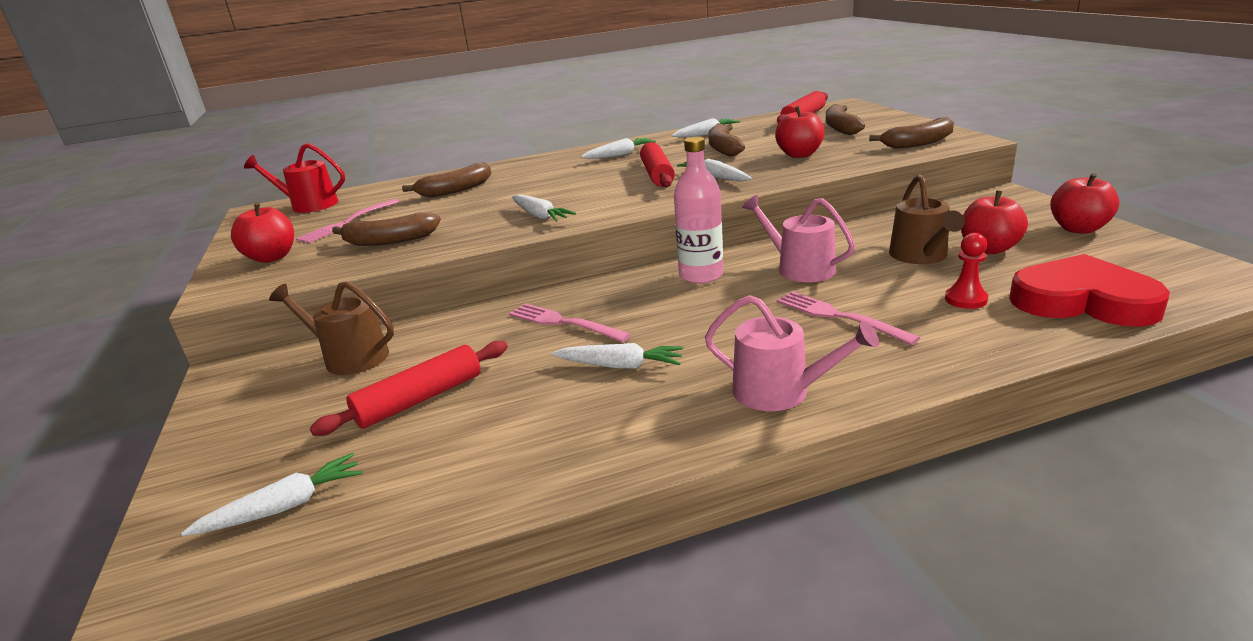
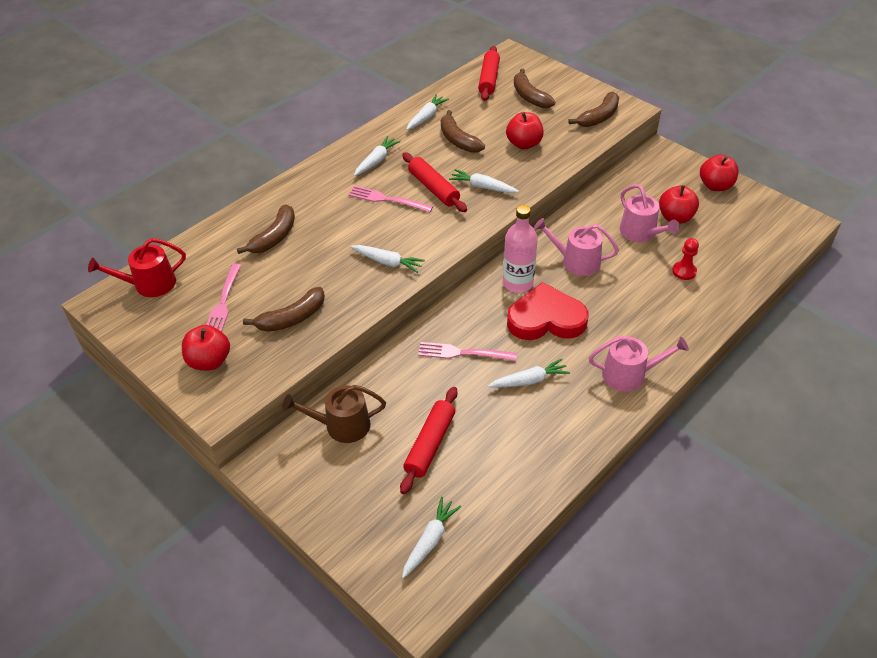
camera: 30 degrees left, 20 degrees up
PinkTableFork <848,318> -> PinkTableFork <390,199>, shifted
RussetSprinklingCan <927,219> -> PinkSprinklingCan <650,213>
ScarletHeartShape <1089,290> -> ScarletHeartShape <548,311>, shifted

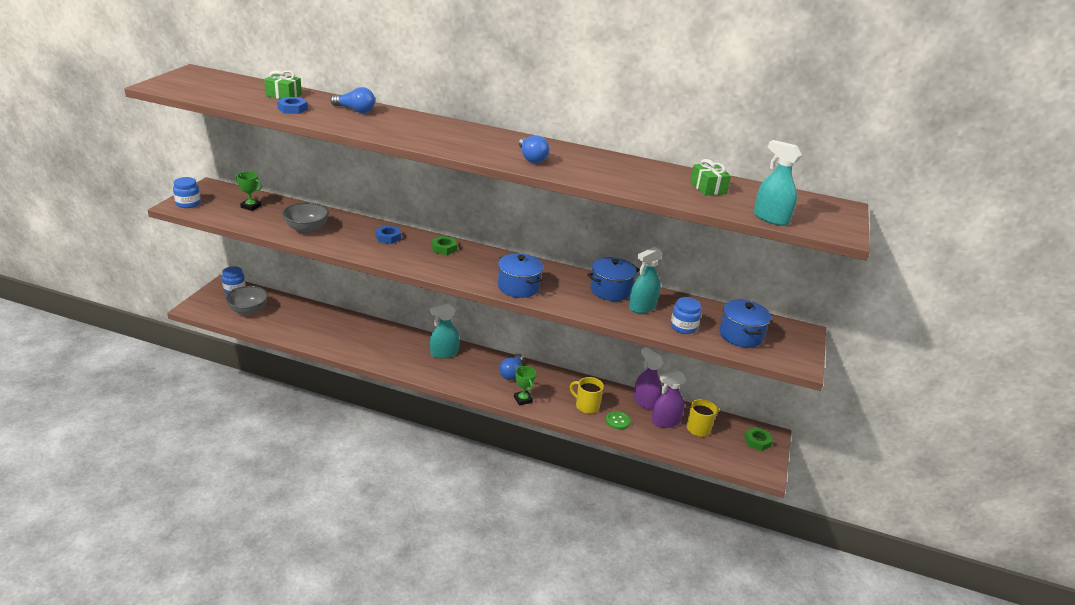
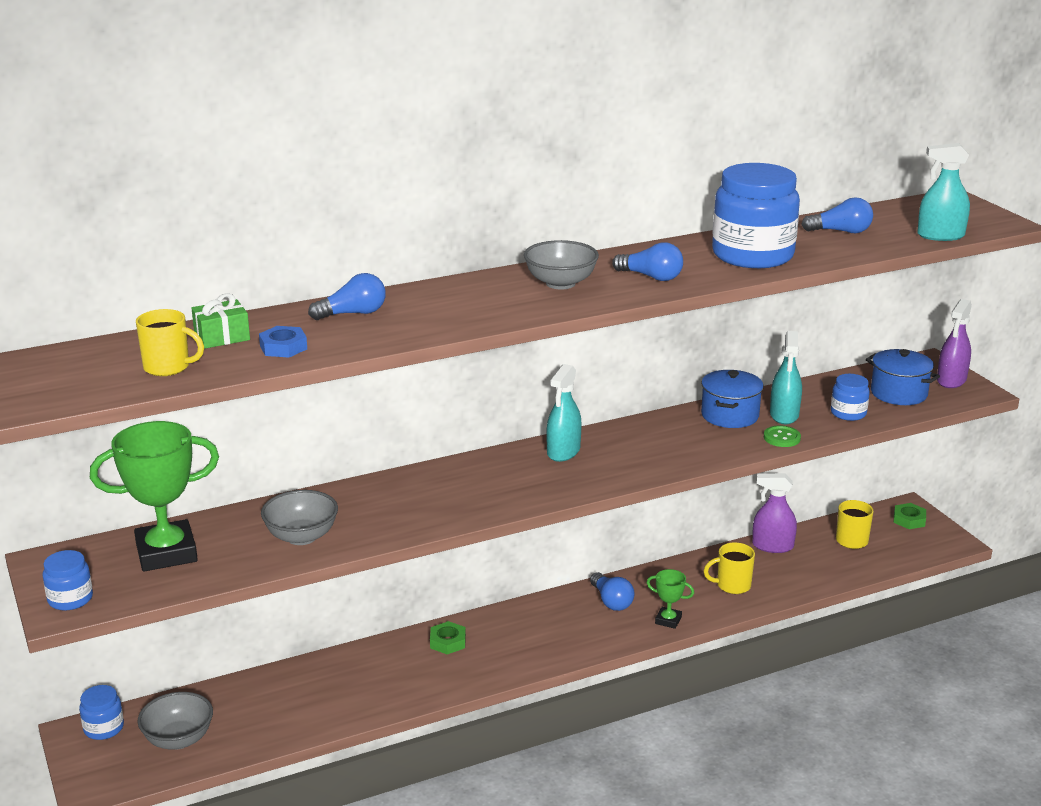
camera: 40 degrees left, 5 degrees down
EmeraldPrizeCup <248,191> -> EmeraldPrizeCup <154,496>, x2.12
RoyalBlueHexagonNut <388,234> -> none
TealSprayer <444,331> -> TealSprayer <564,413>, shifted
EmeraldHexagonNut <444,245> -> EmeraldHexagonNut <448,637>, shifted
RoyalBluePot <520,275> -> none
EmeraldShirtButton <618,420> -> EmeraldShirtButton <782,436>, shifted
VioletSprayer <669,399> -> VioletSprayer <954,343>, shifted
EmeraldGift <710,177> -> RoyalBlueBulb <837,215>
none -> BrightYellowMug <170,342>
none -> AshGreyBowl <561,265>
none -> RoyalBlueJar <756,215>

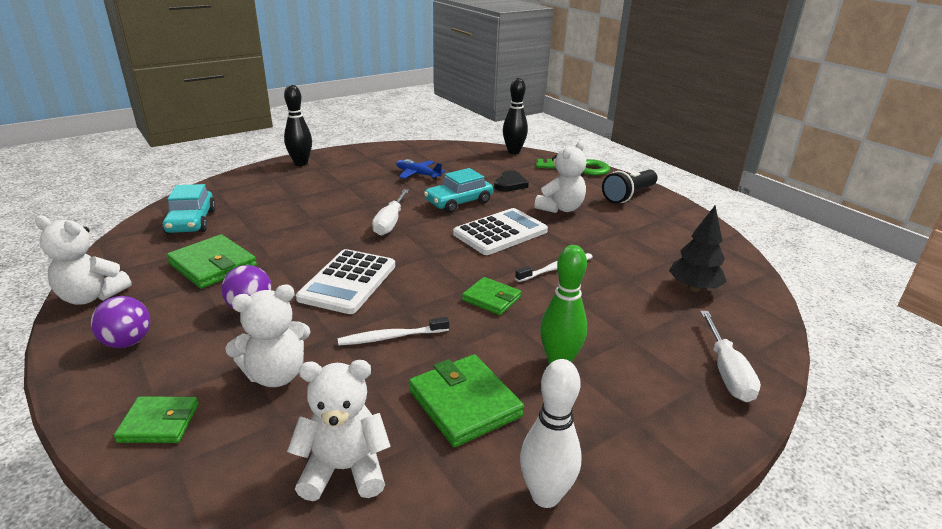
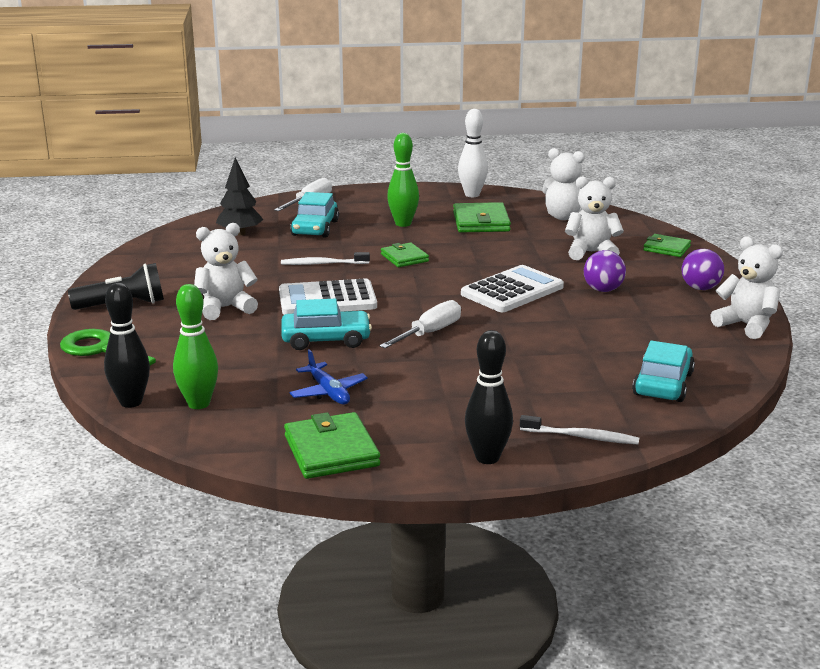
camera: 150 degrees left, 5 degrees down
EmeraldWallet <212,261> -> EmeraldWallet <332,445>, shifted
WhiteDentalBrush <393,331> -> WhiteDentalBrush <579,429>, shifted
BlackHeartShape <511,181> -> none
none -> EmeraldSkittle <195,346>
none -> TealToyCar <314,215>

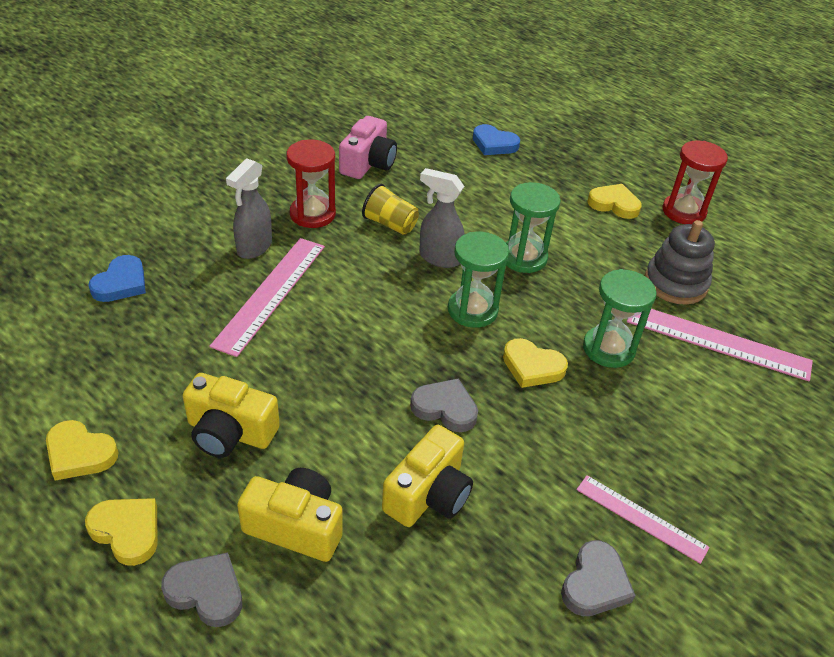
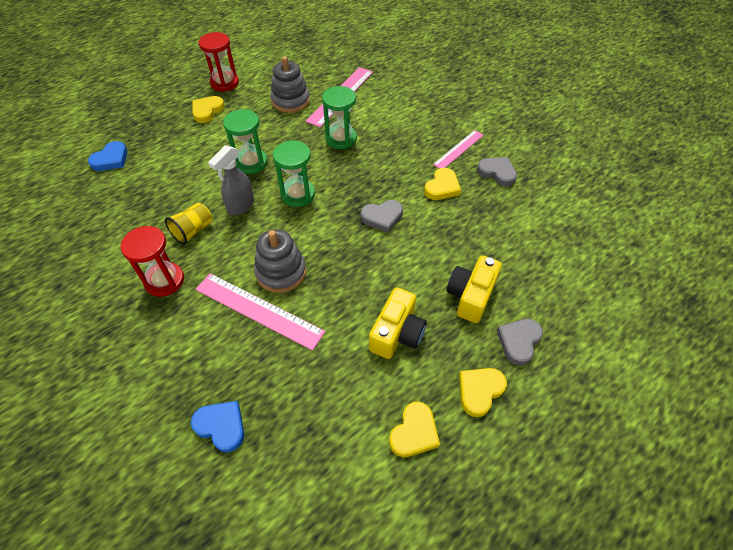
camera: 80 degrees left, 10 degrees up
AshGreySprayer <249,208> -> none
PinkCompactCamera <368,147> -> none
BrightYellowCompactCamera <427,476> -> none
AshGreyHeartShape <444,405> -> AshGreyHeartShape <382,216>, 135 degrees counterclockwise
BrightYellowHeartShape <535,363> -> BrightYellowHeartShape <442,184>, shifted
none -> AshGreyStackingRings <280,261>

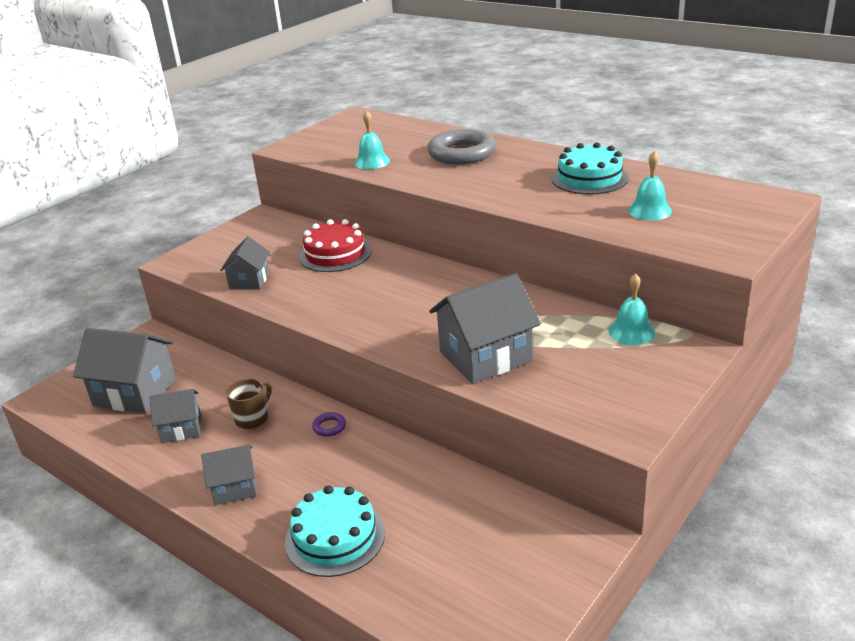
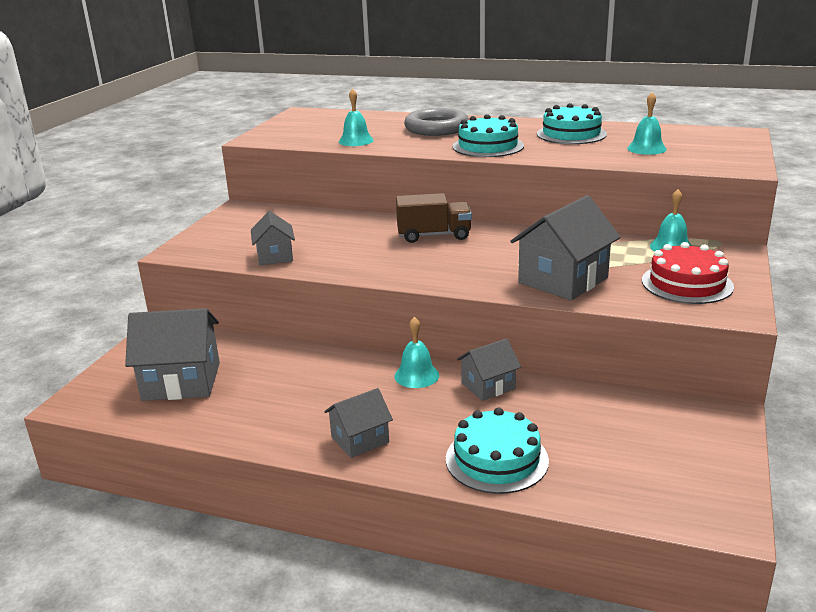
camera: 20 degrees left, 5 degrees down
AshGreyHouse <175,416> -> AshGreyHouse <489,369>, shifted
RussetMug <249,403> -> none
ScarletGateau <335,245> -> ScarletGateau <688,273>, shifted
VioletHoop <329,424> -> TealBell <416,352>
none -> RussetLorry <434,218>
none -> TealGateau <488,135>

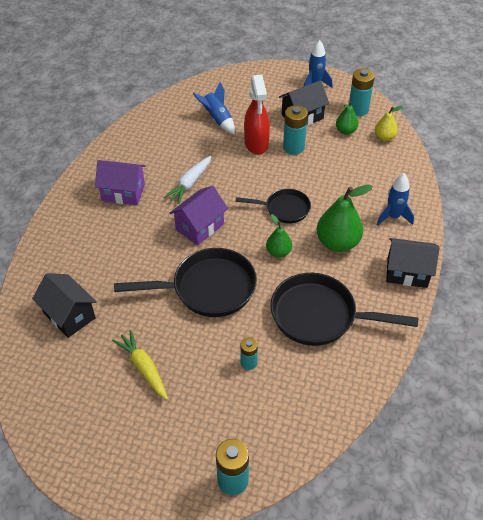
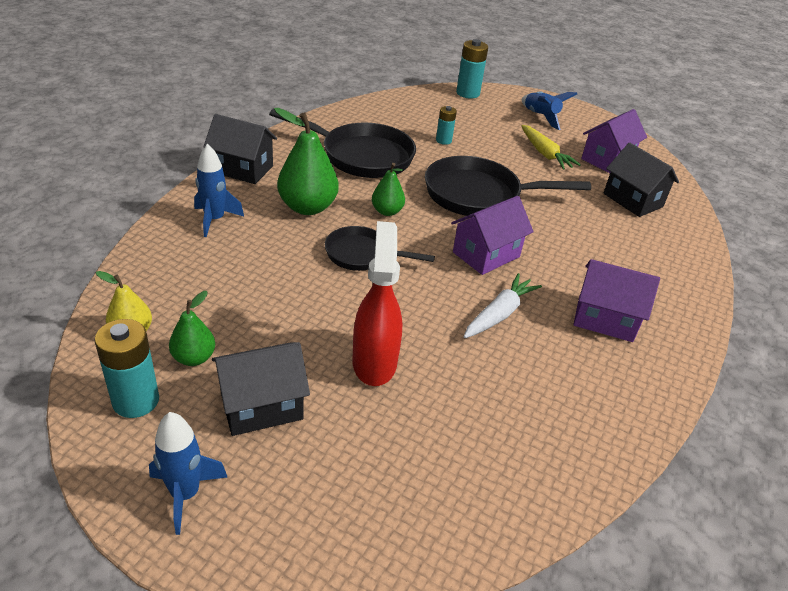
camera: 175 degrees left, 10 degrees down
RoyalBlueToyRocket <214,108> -> RoyalBlueToyRocket <549,111>, shifted
TealBattery <295,130> -> none
none -> VioletHouse <614,141>

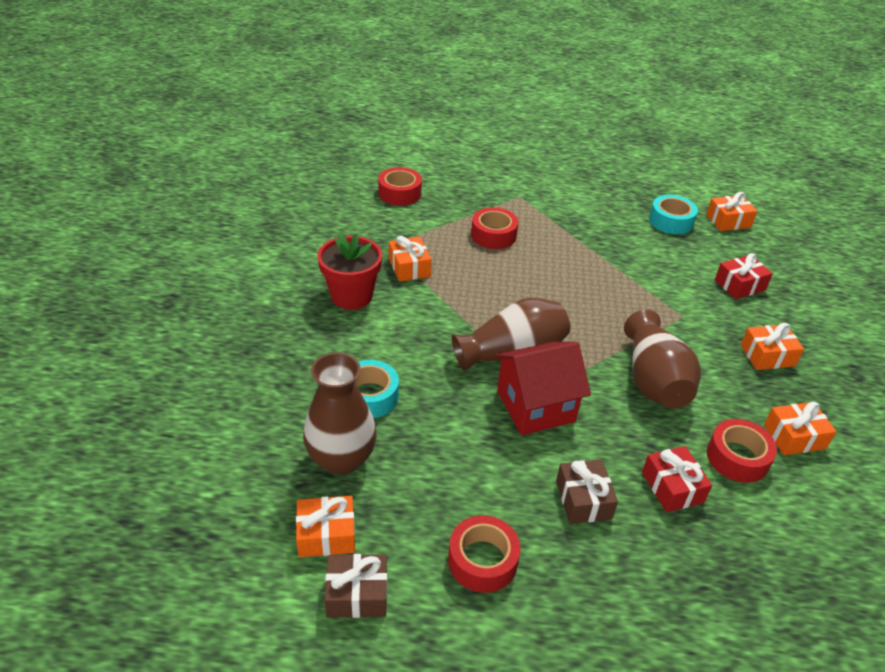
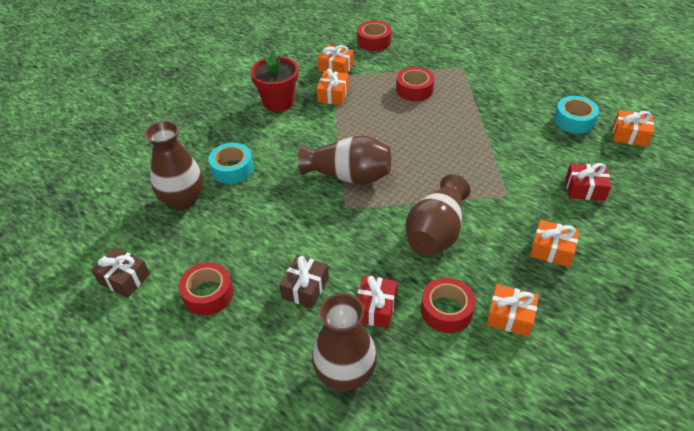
camera: 35 degrees right, 5 degrees up
BrightOrangeGift <325,526> -> BrightOrangeGift <335,59>, shifted
ScarletHouse <543,388> -> none
none -> RussetFlowerVase <344,342>

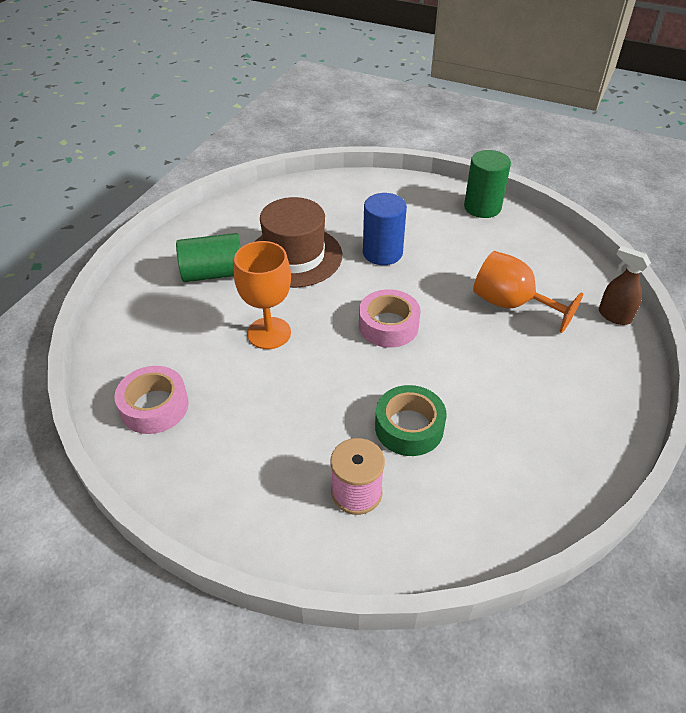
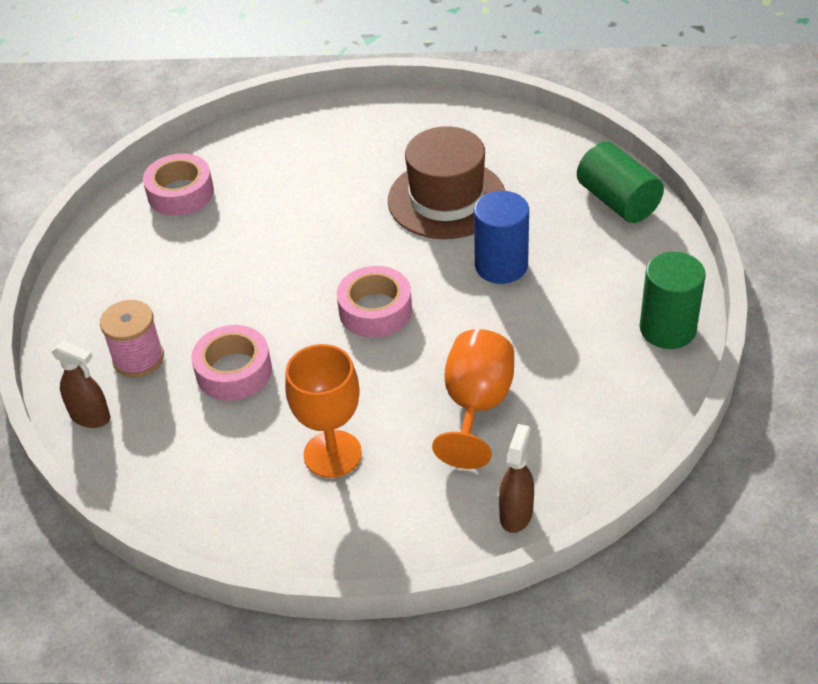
camera: 70 degrees right, 0 degrees up
EmeraldCylinder <208,257> -> EmeraldCylinder <620,182>, shifted
BrightOrangeWineGlass <262,295> -> BrightOrangeWineGlass <323,411>, shifted
EmeraldTape <411,420> -> PinkTape <231,363>
none -> RussetSprayer <81,384>

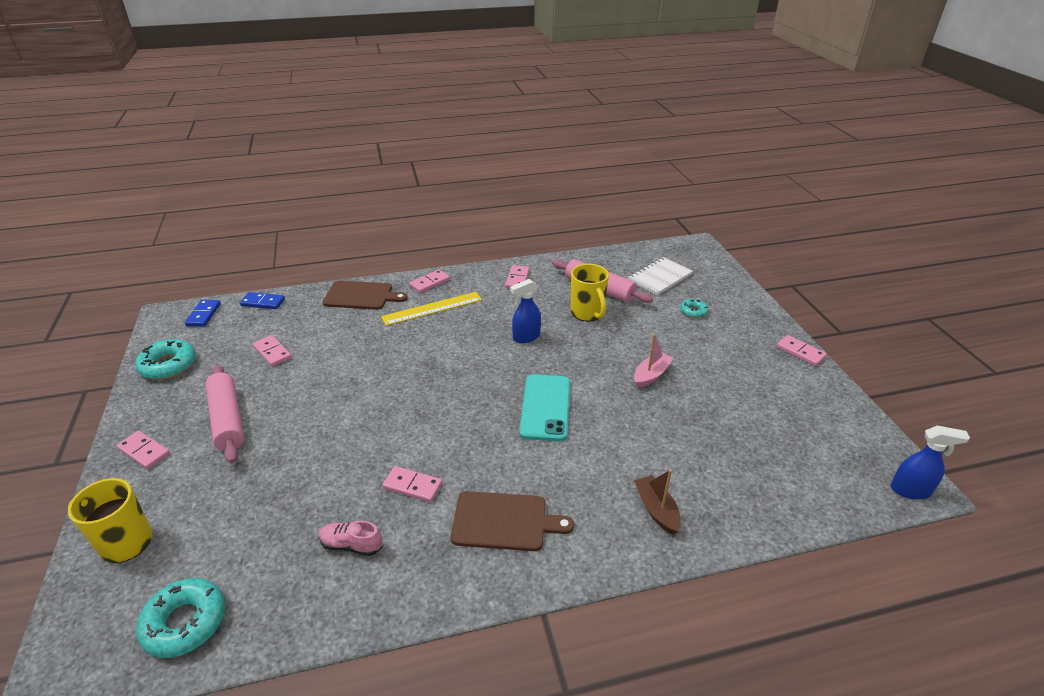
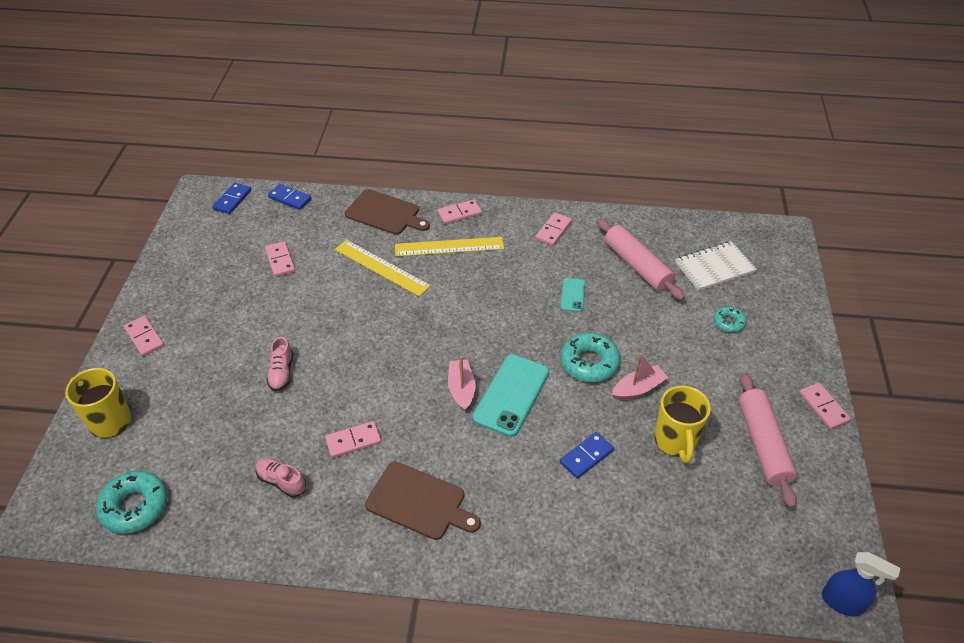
camera: 20 degrees right, 10 degrees up
TealDoughnut <165,359> -> TealDoughnut <590,357>, shifted
PinkPastryRoller <224,414> -> PinkPastryRoller <768,440>, shifted
PinkDominoPiece <412,484> -> PinkDominoPiece <353,439>, 60 degrees counterclockwise
RoyalBlueSprayer <525,311> -> none
BrightYellowMug <590,292> -> BrightYellowMug <682,424>, shifted
RussetBoat <657,502> -> none
none -> PinkSneaker <279,364>
none -> BrightYellowRuler <383,268>
none -> PinkBoat <461,383>
none -> TealPhone <572,295>
none -> RoyalBlueDominoPiece <587,455>

